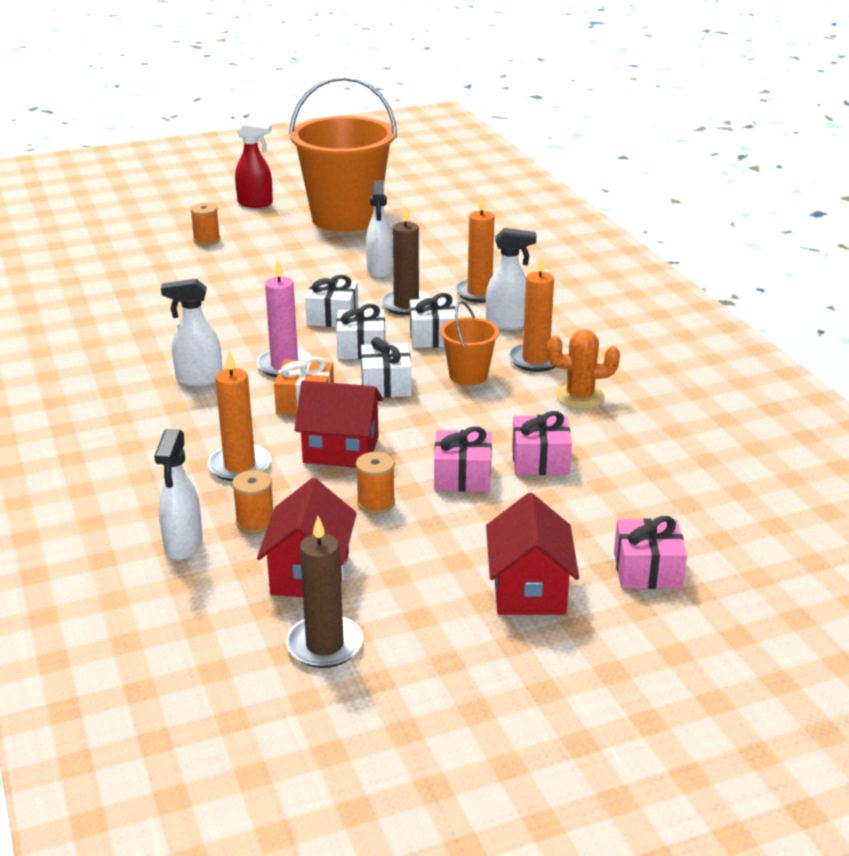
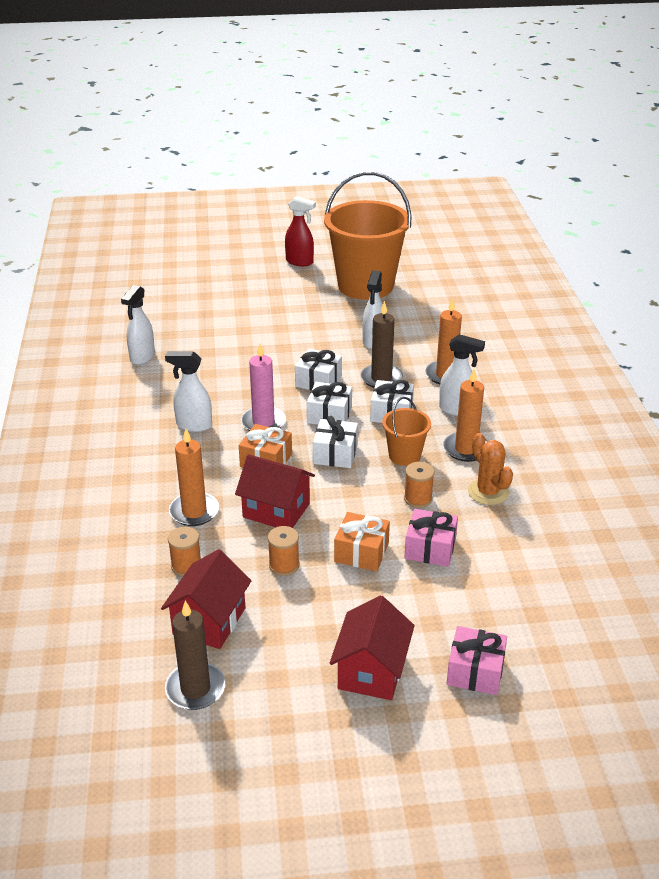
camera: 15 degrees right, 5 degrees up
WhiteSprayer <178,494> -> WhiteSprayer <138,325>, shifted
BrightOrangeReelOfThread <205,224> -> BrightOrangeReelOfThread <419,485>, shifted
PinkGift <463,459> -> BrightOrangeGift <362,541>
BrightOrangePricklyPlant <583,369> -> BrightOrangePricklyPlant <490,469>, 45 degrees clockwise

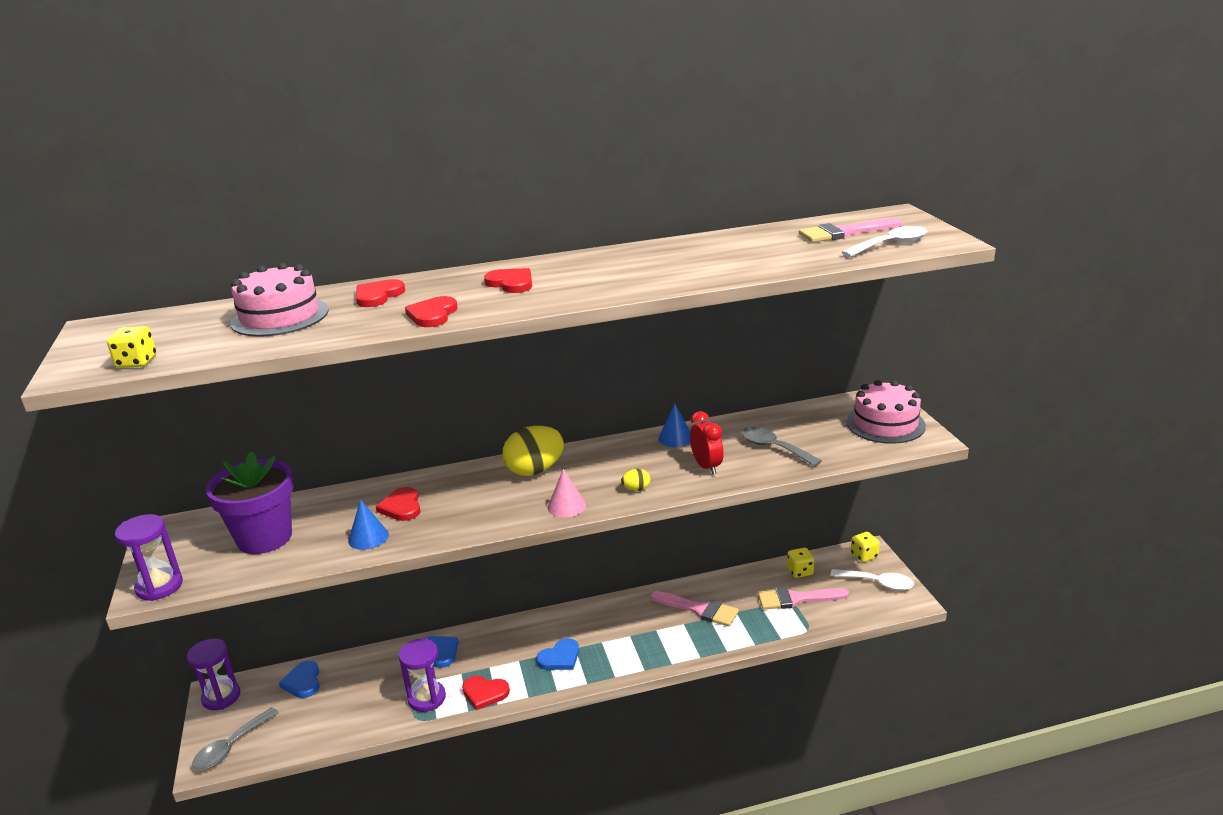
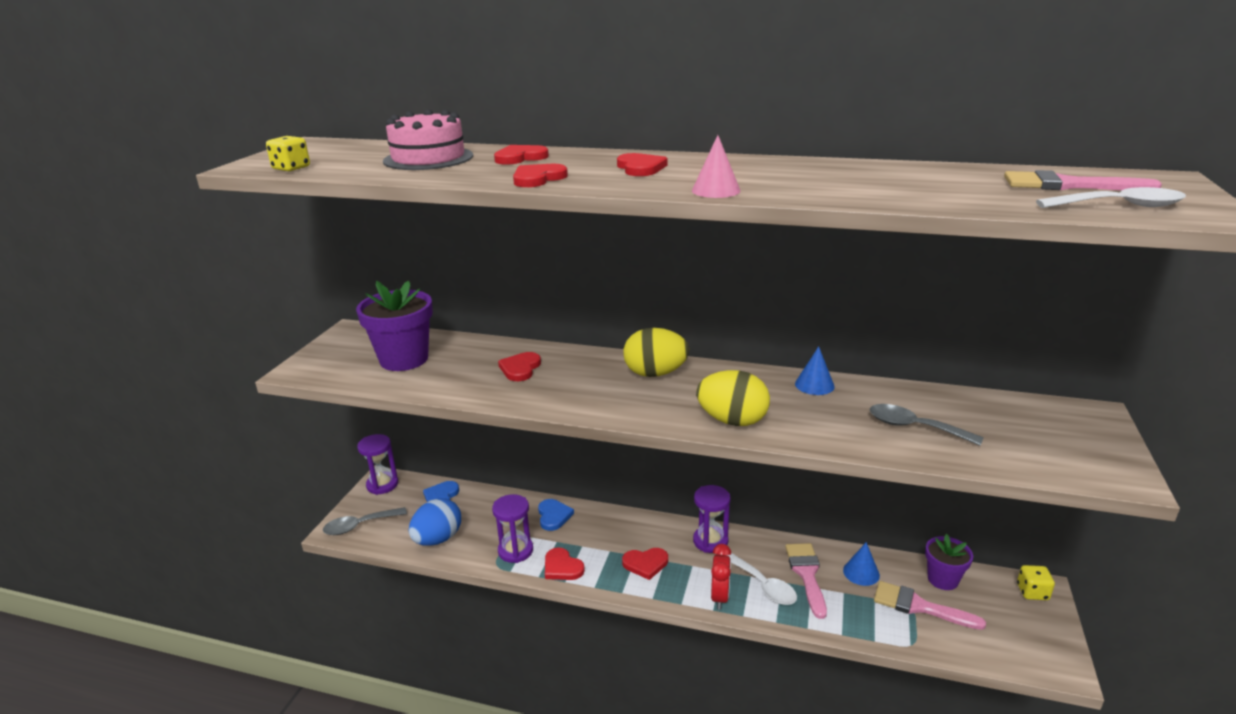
camera: 30 degrees right, 0 degrees up
VioletSandglass <149,557> -> VioletSandglass <712,519>, shifted
RoyalBlueCone <368,525> -> RoyalBlueCone <861,564>, shifted
RoyalBlueHeartShape <558,654> -> ScarletHeartShape <645,564>
PinkCone <567,493> -> PinkCone <716,166>, shifted
BrightYellowEggShape <635,480> -> BrightYellowEggShape <733,398>, x2.25
PinkPaintBrush <695,608> -> PinkPaintBrush <806,581>, 150 degrees counterclockwise
ScarletBedsideClock <707,443> -> ScarletBedsideClock <721,577>, shifted
AshGreyTablespoon <781,446> -> AshGreyTablespoon <927,425>, 45 degrees counterclockwise
BrightYellowDie <800,563> -> VioletFlowerPot <949,562>
WhiteTablespoon <872,579> -> WhiteTablespoon <762,579>, shifted
PinkGateau <886,412> -> none
none -> RoyalBlueEggShape <435,522>

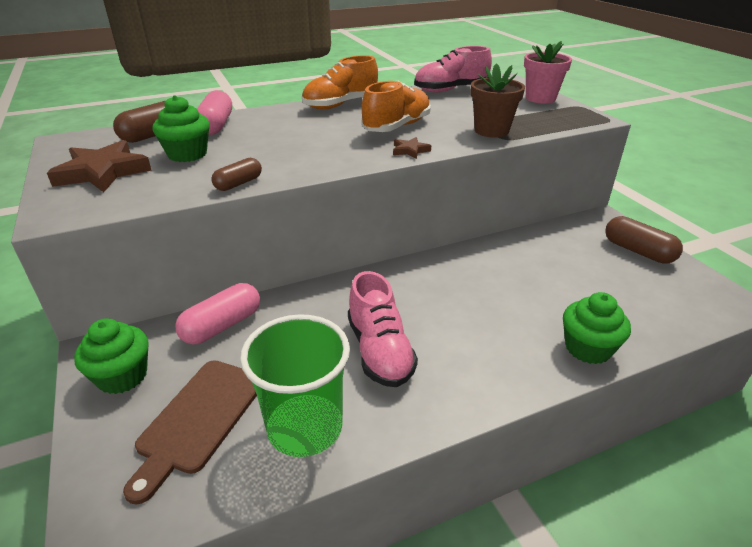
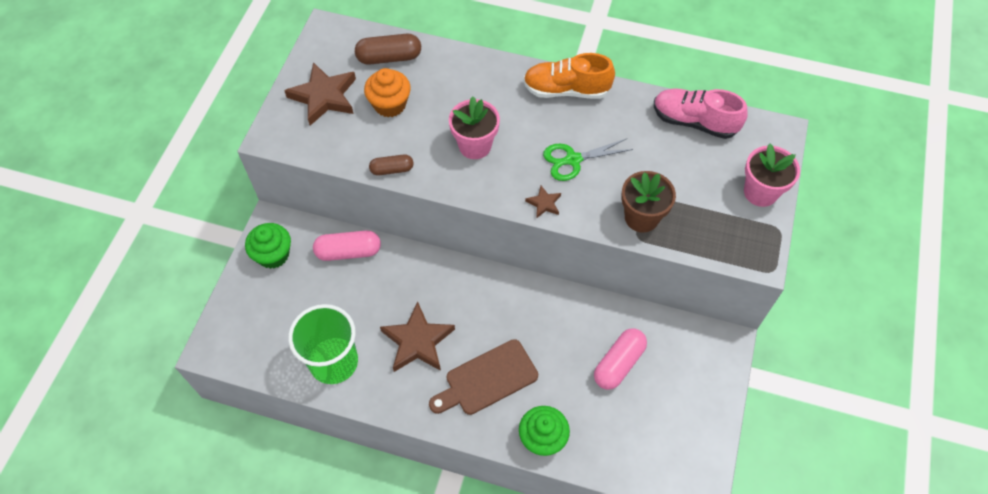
camera: 40 degrees right, 25 degrees up
RussetChoppingBoard <190,432> -> RussetChoppingBoard <483,377>, shifted
EmeraldCupcake <181,128> -> BrightOrangeCupcake <387,92>
PinkPillShape <214,112> -> PinkPillShape <620,359>, shifted
PinkSneaker <383,329> -> RussetStar <417,336>
BrightOrangeSneaker <396,106> -> EmeraldShears <588,160>
RussetPillShape <644,239> -> none
none -> PinkFlowerPot <474,128>

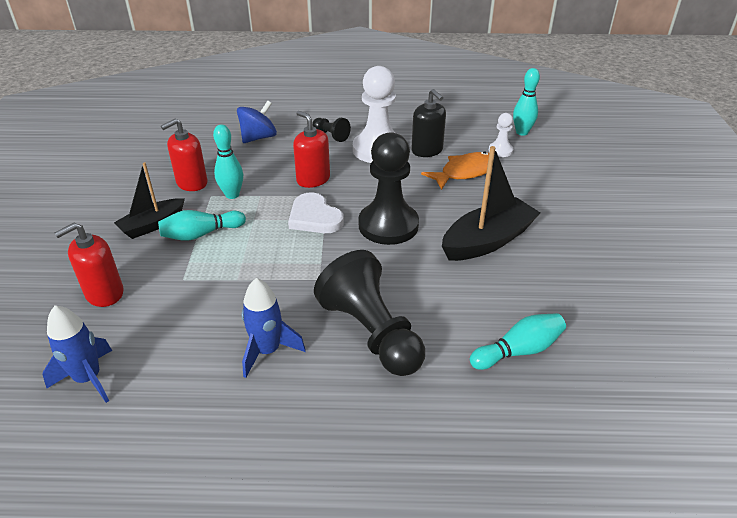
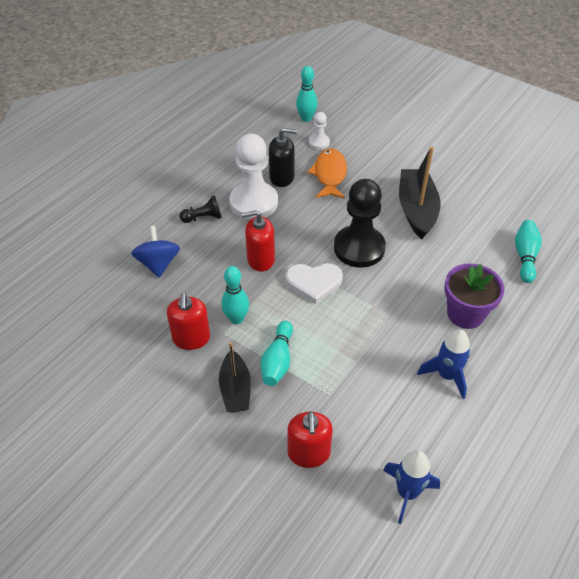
camera: 55 degrees left, 10 degrees up
BlackPawn <369,313> -> VioletFlowerPot <475,296>

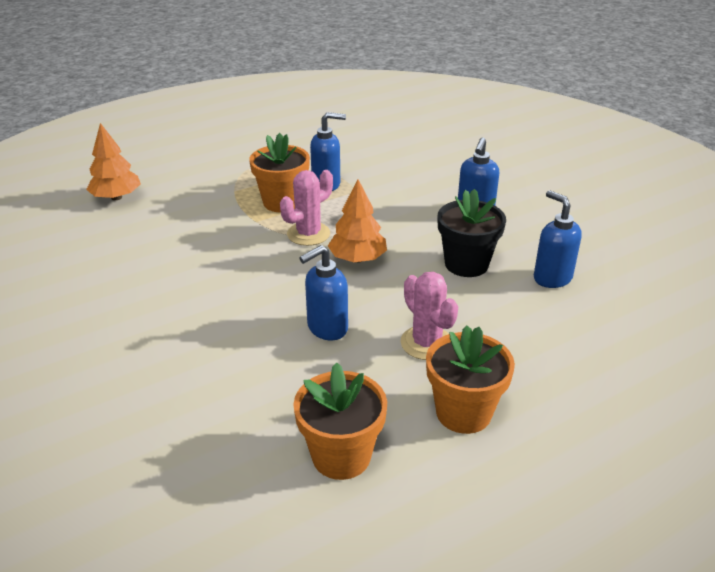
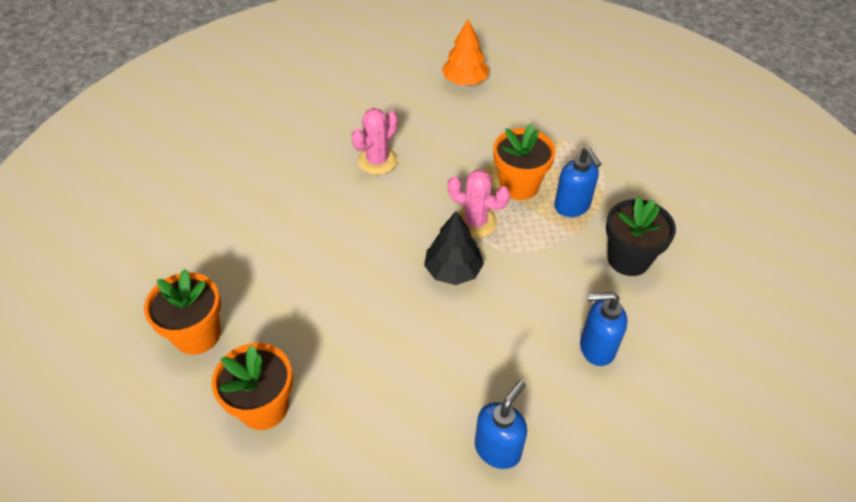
camera: 70 degrees right, 15 degrees up
RoyalBlueSoapDispenser <323,292> -> none
BrightOrangeTree <357,221> -> BlackTree <454,248>
PinkPricklyPlant <429,316> -> PinkPricklyPlant <374,141>, shifted
BlackFlowerPot <472,233> -> BlackFlowerPot <641,236>, shifted

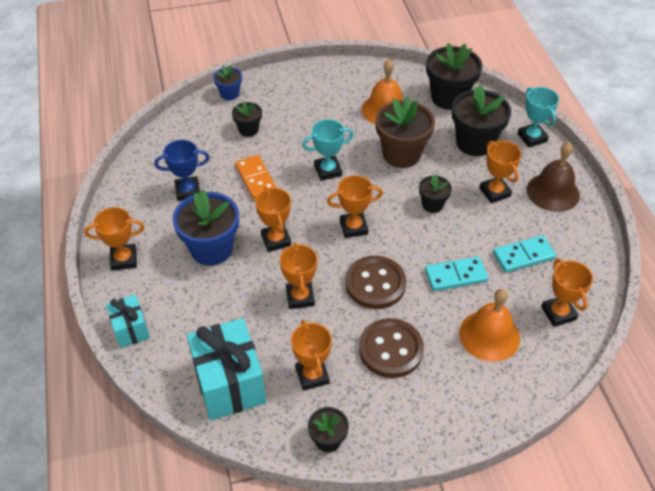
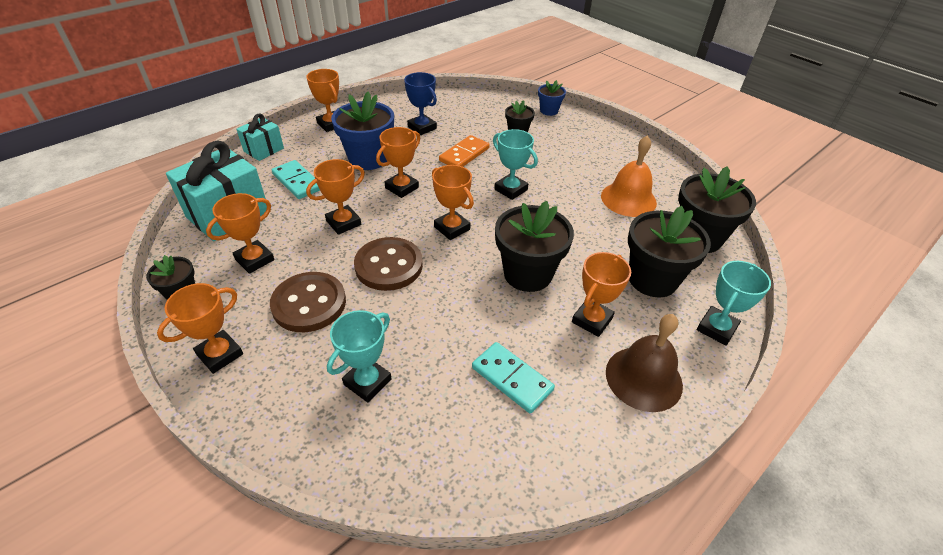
camera: 60 degrees right, 5 degrees down
RussetFlowerPot <405,132> -> none
BlackFlowerPot <435,193> -> BlackFlowerPot <534,246>, x1.88
TealDominoPiece <456,274> -> TealDominoPiece <296,179>, shifted
BrightOrangeBell <489,325> -> TealPrizeCup <359,356>
BrightOrangePrizeCup <567,293> -> BrightOrangePrizeCup <200,328>, shifted

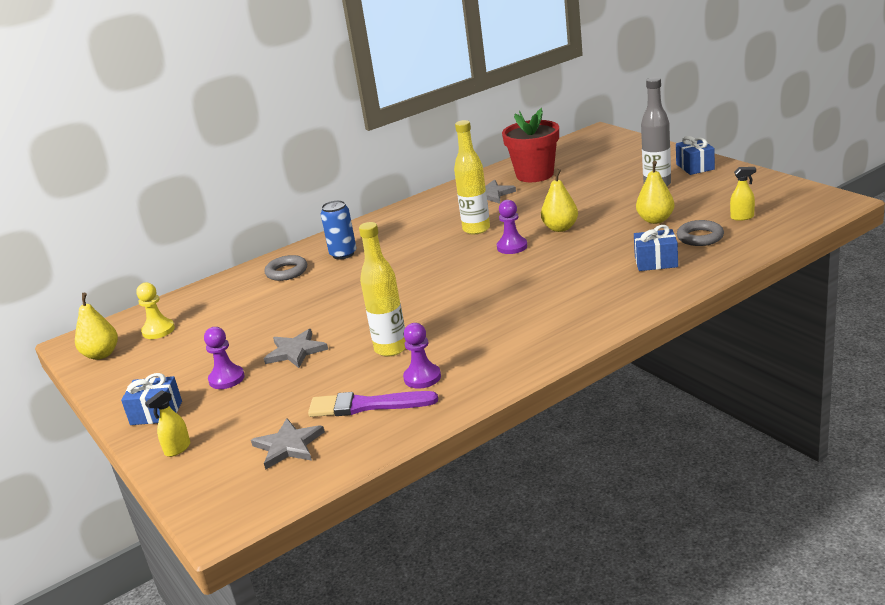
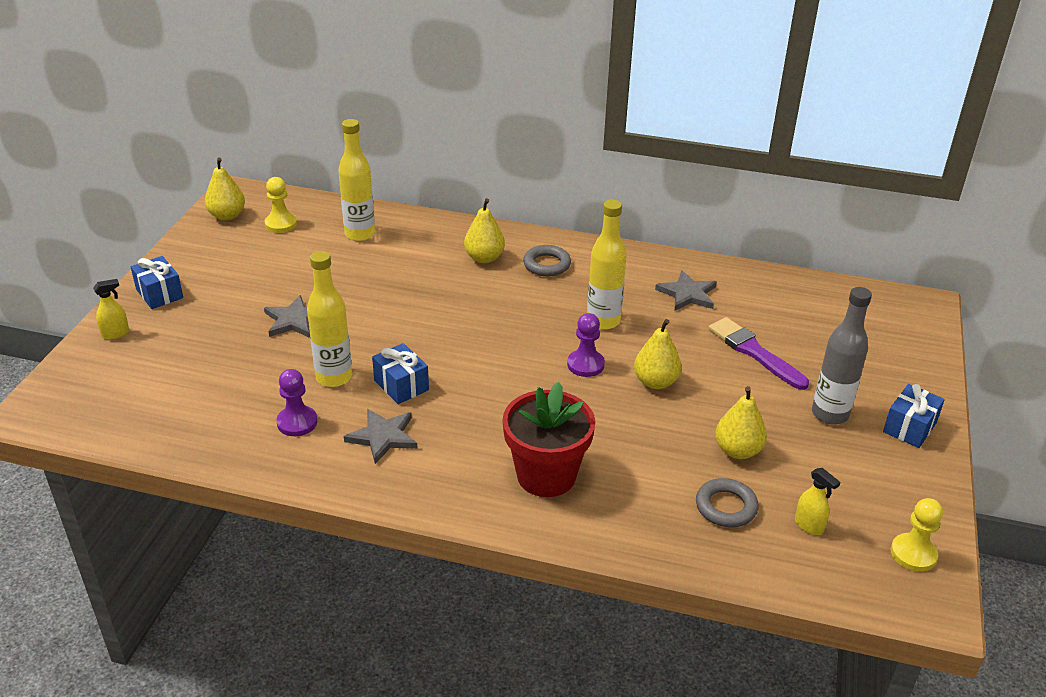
camera: 45 degrees right, 10 degrees up
BrightYellowSprayer <167,423> -> BrightYellowSprayer <111,309>, 150 degrees clockwise
VioletPawn <224,358> -> none
AshGreyStar <288,444> -> AshGreyStar <381,436>, shifted
AshGreyHoop <286,268> -> AshGreyHoop <547,260>, shifted
VioletPaintBrush <373,404> -> VioletPaintBrush <758,353>, shifted
RoyalBlueSodaCan <338,229> -> BrightYellowPear <484,230>
ScarletFlowerPot <530,145> -> ScarletFlowerPot <548,439>, shifted
RoyalBlueGift <656,248> -> RoyalBlueGift <400,373>, shifted
none -> BrightYellowBottle <356,180>
none -> BrightYellowPawn <917,535>

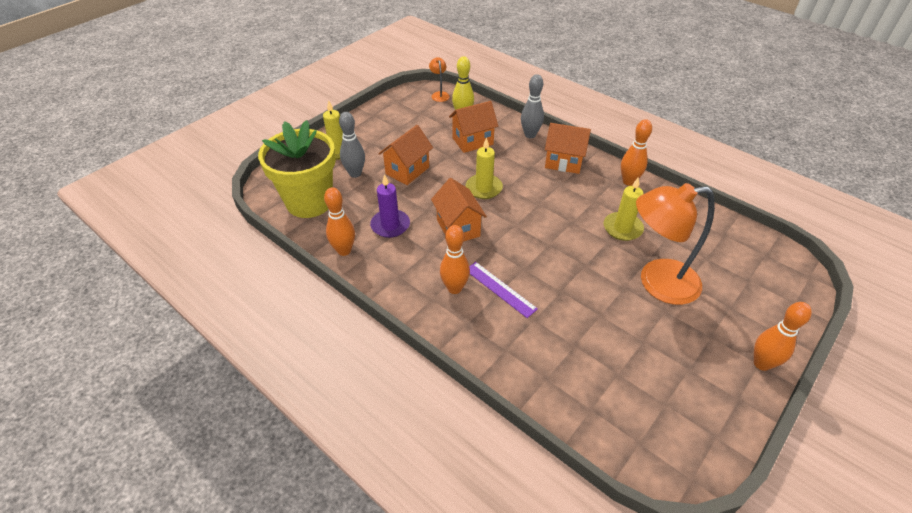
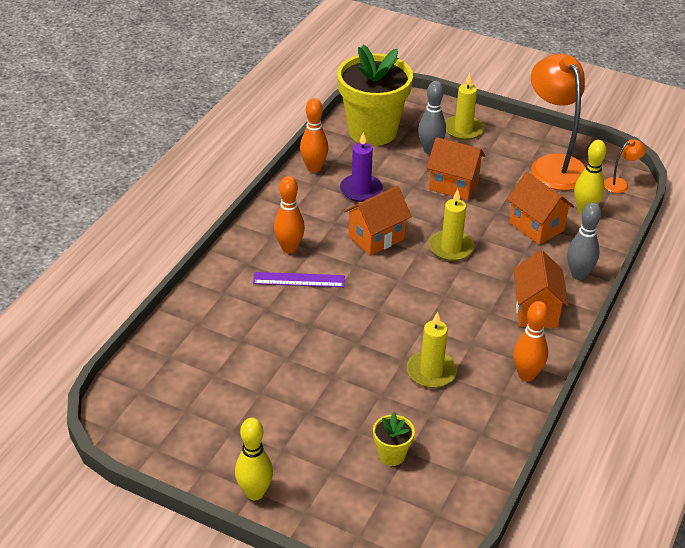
camera: 75 degrees right, 5 degrees down
VioletRuler <503,290> -> VioletRuler <299,279>, 60 degrees clockwise
BrightOrangeDeskLamp <675,244> -> BrightOrangeDeskLamp <558,122>, shifted
BrightOrangeSkittle <783,336> -> BrightYellowSkittle <254,459>
none -> BrightYellowFlowerPot <394,439>

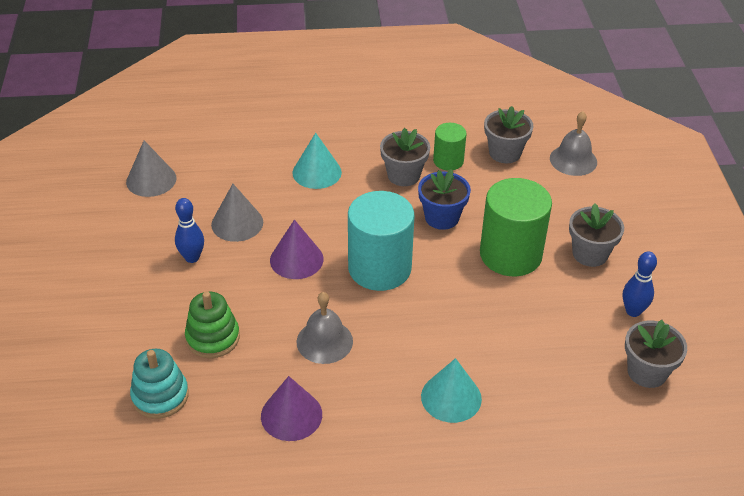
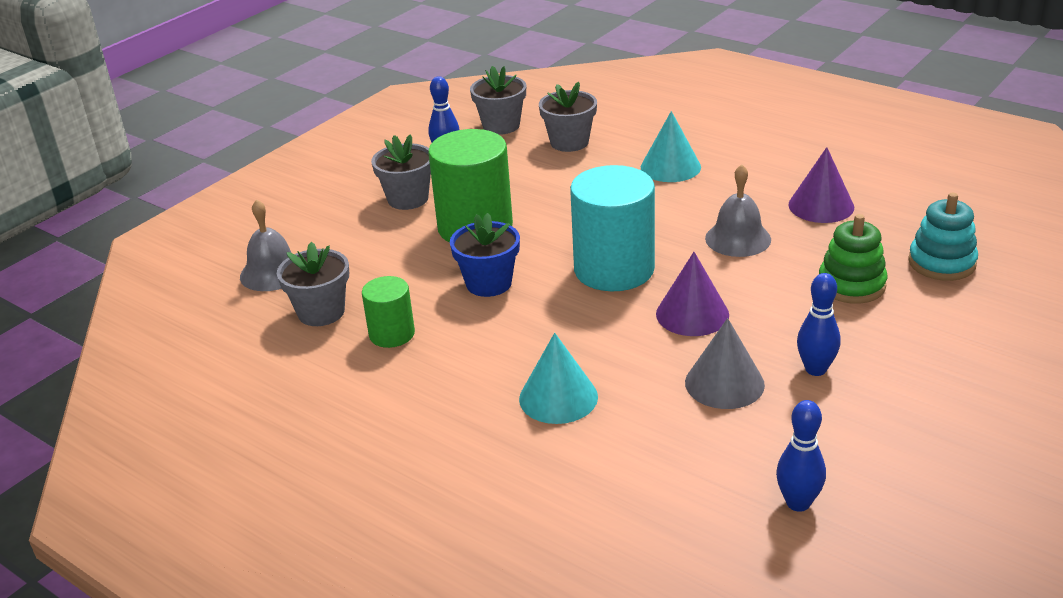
camera: 135 degrees left, 10 degrees down
AshGreyCone <151,169> -> RoyalBlueSkittle <801,456>
AshGreyFlowerPot <405,157> -> AshGreyFlowerPot <568,117>, shifted

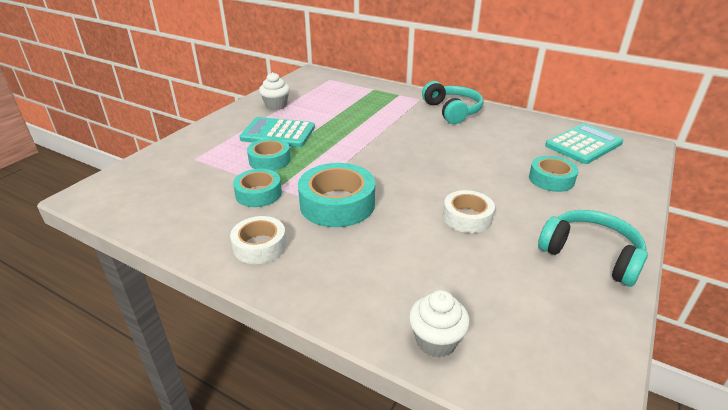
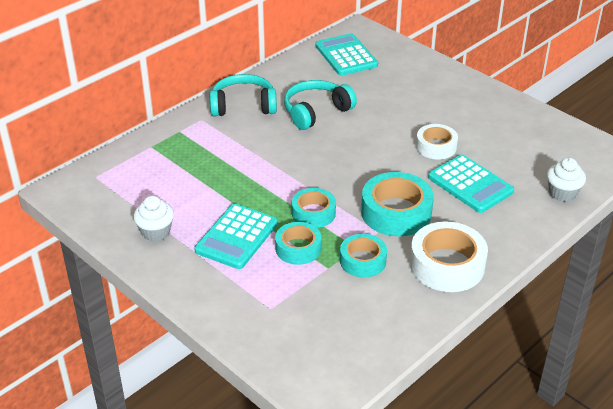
camera: 75 degrees left, 5 degrees up
WhiteTape <258,240> -> WhiteTape <449,256>, x1.60
TealTape <553,174> -> TealTape <314,208>, shifted
TealHeadset <593,248> -> TealHeadset <320,105>, shifted
none -> TealAddingMachine <471,184>

